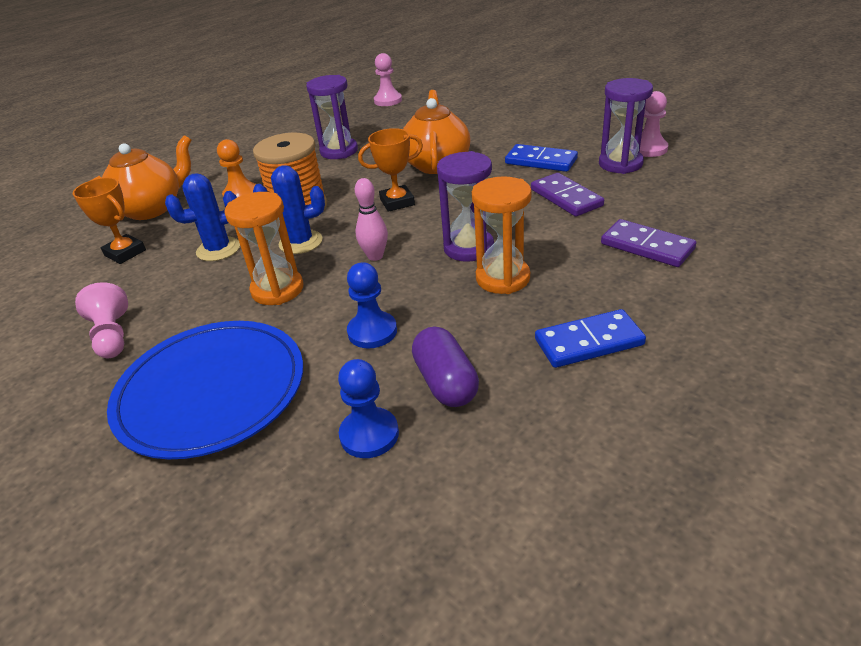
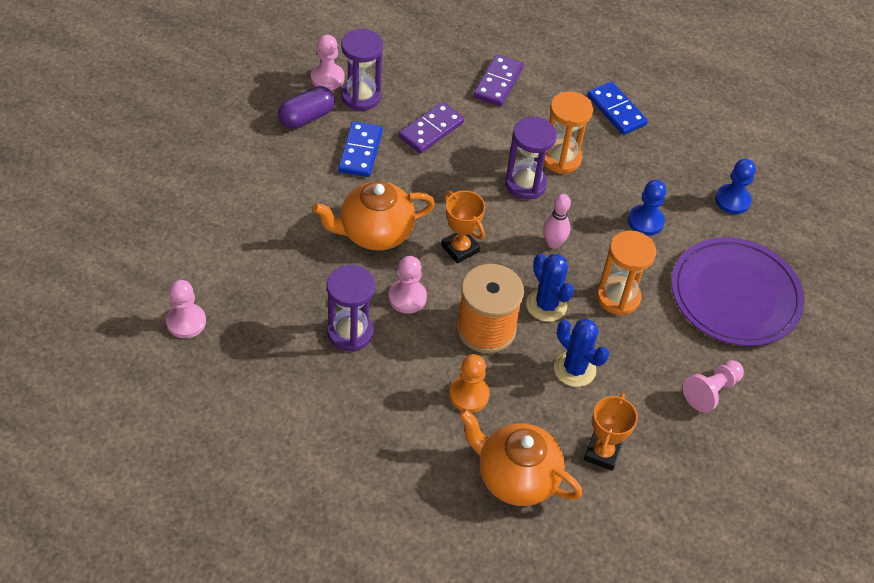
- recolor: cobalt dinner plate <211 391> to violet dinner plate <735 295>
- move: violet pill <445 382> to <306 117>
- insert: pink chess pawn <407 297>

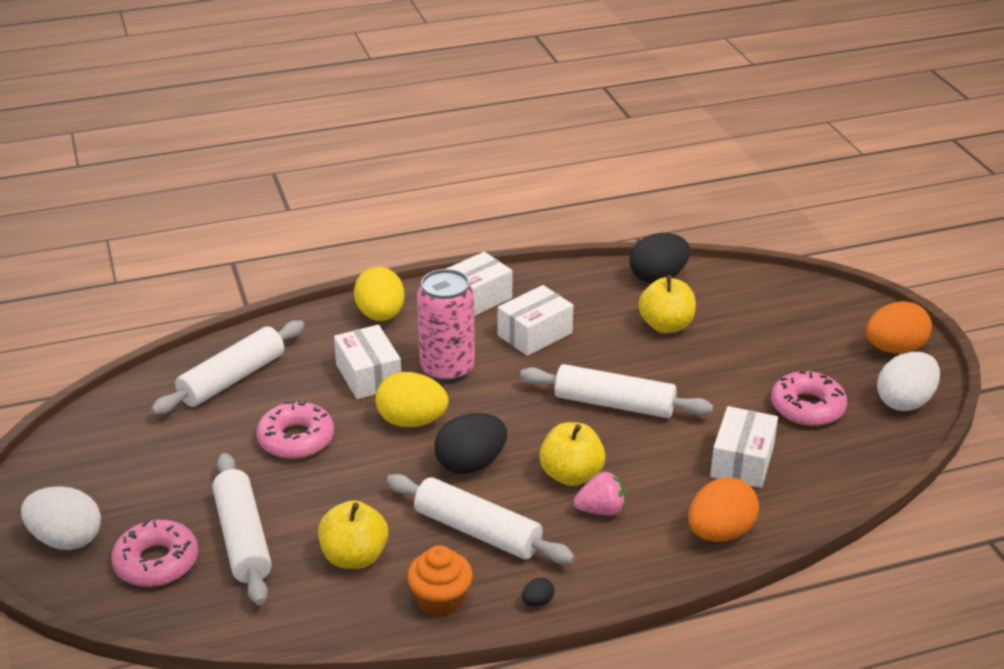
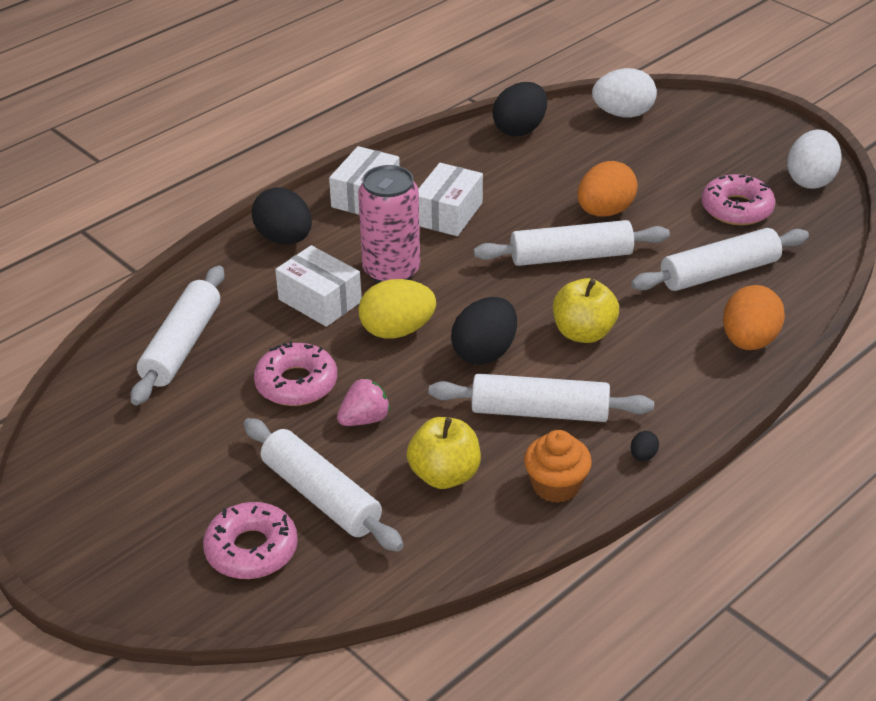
- recolor: yellow egg shape <380 315> to ebony egg shape <284 239>
- delete: yellow apple fruit <666 325>
- move: orange-coloured egg shape <894 349> to <605 211>
- replace: white box <742 461> to white rolling pin <719 273>
- move: pink berry <601 510> to <364 419>
- move: white egg shape <66 539> to <623 114>

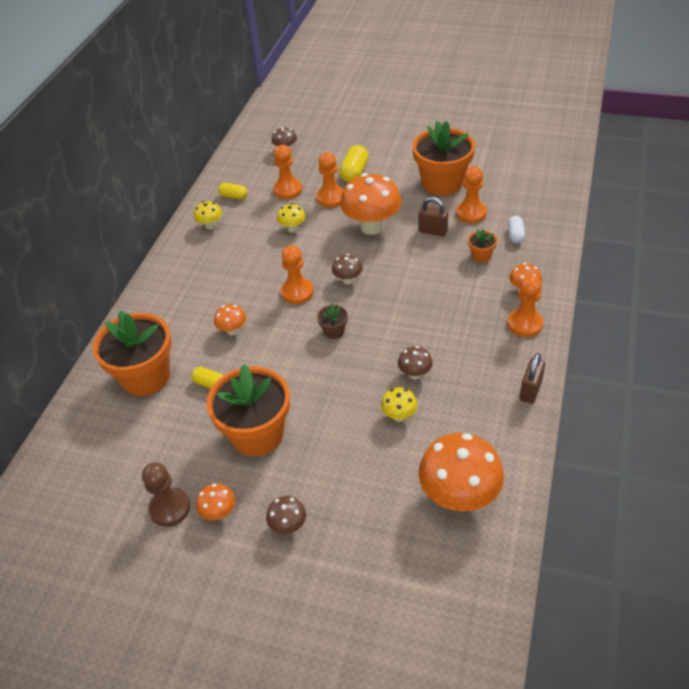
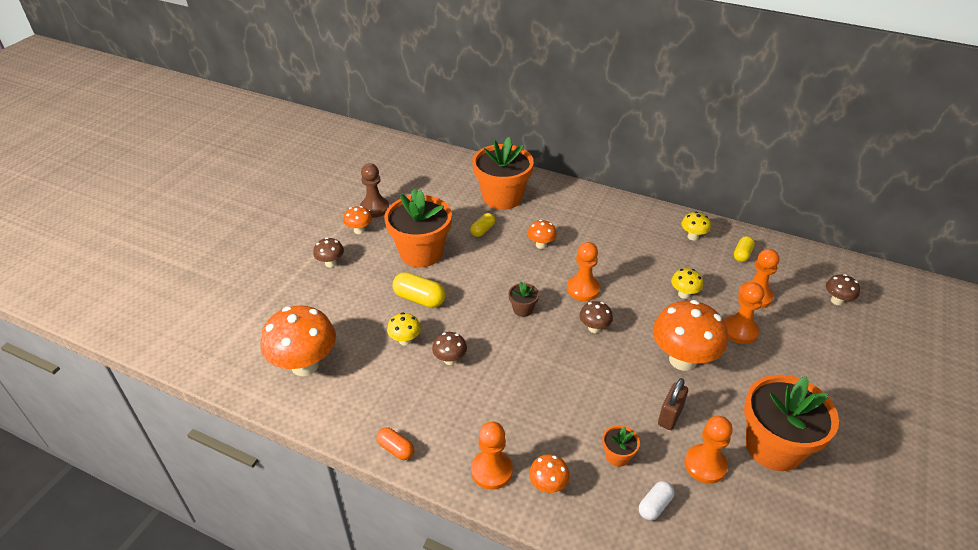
- move: yellow pill <354 172> to <419 299>
- rotate: white pill <515 235> = <655 505> 60 degrees counterclockwise
- replace: russet lock <530 390> to orange-coloured pill <396 449>

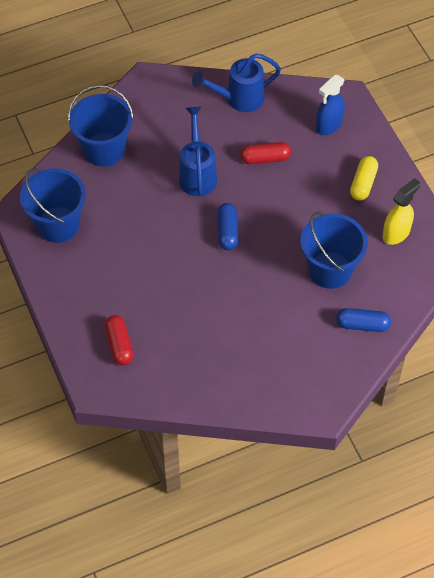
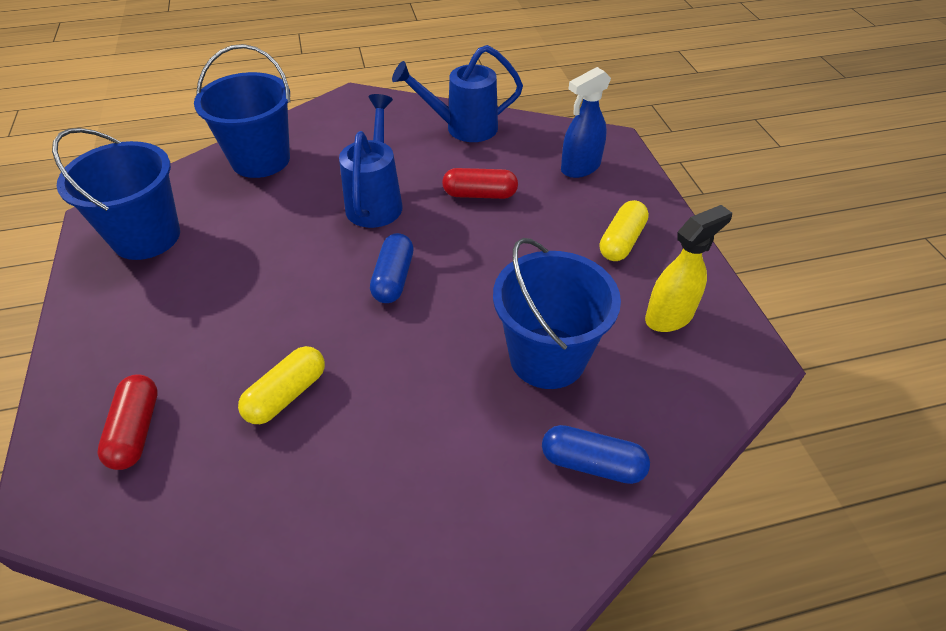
- insert: yellow pill <286 394>

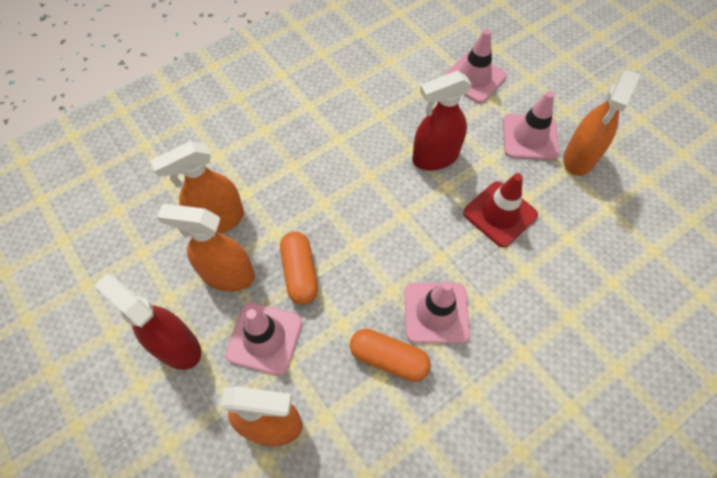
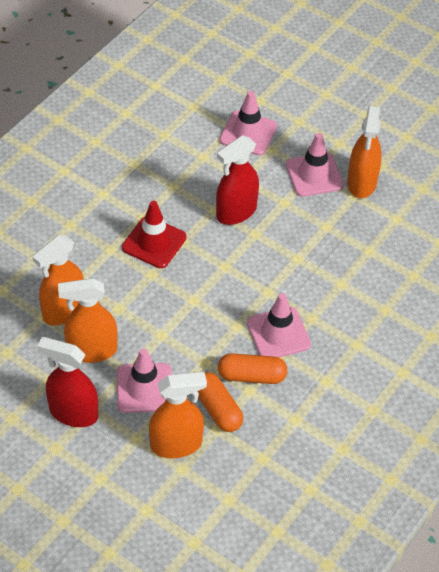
- move: crimson road cone <500 214> to <154 242>
- move: orange-coloured pill <300 273> to <217 409>

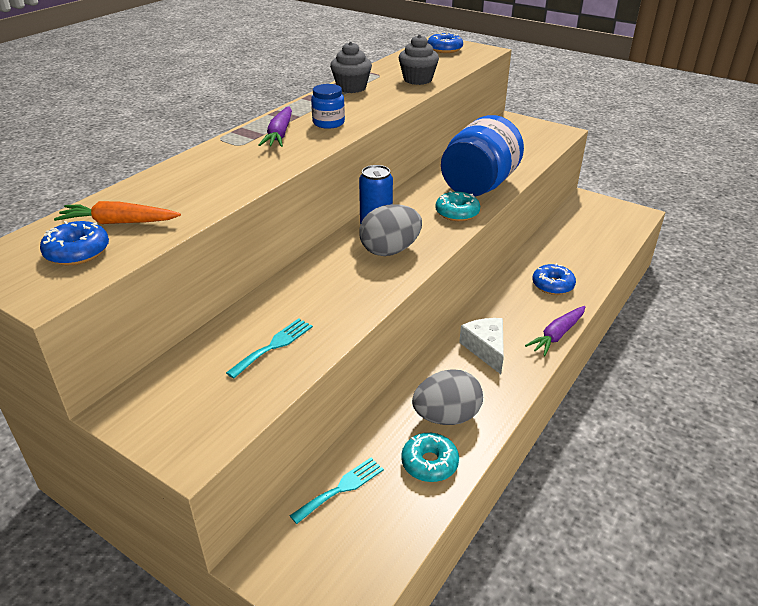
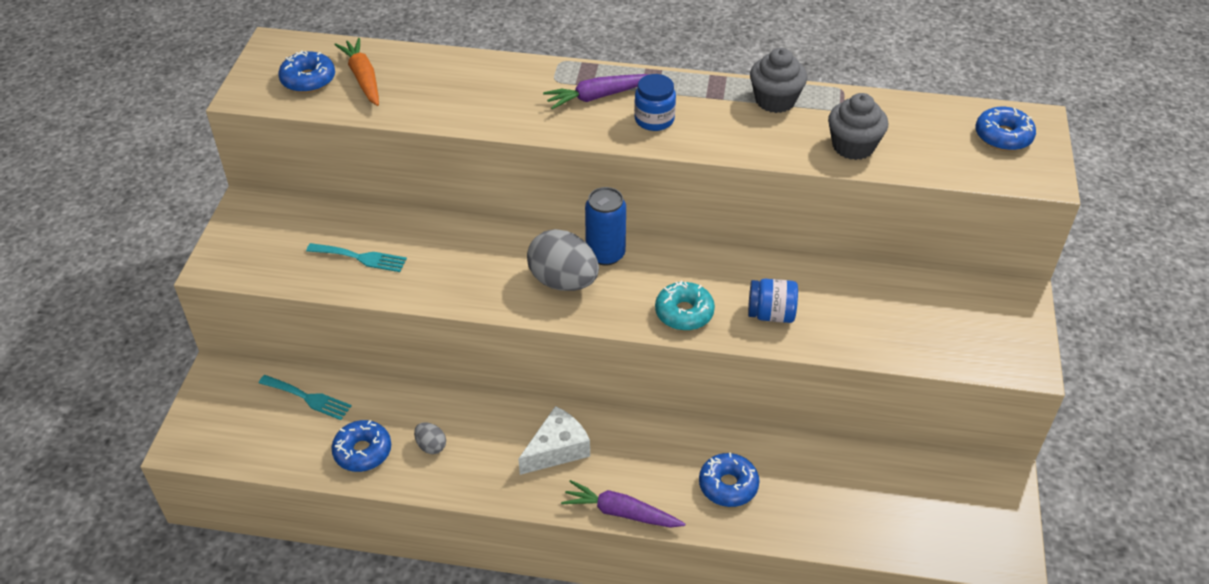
- resize: cobalt jar <479 185> = <771 314> x0.46
- resize: grey egg shape <446 417> = <431 446> x0.47
- recolor: teal glazed donut <429 463> to cobalt glazed donut <362 451>

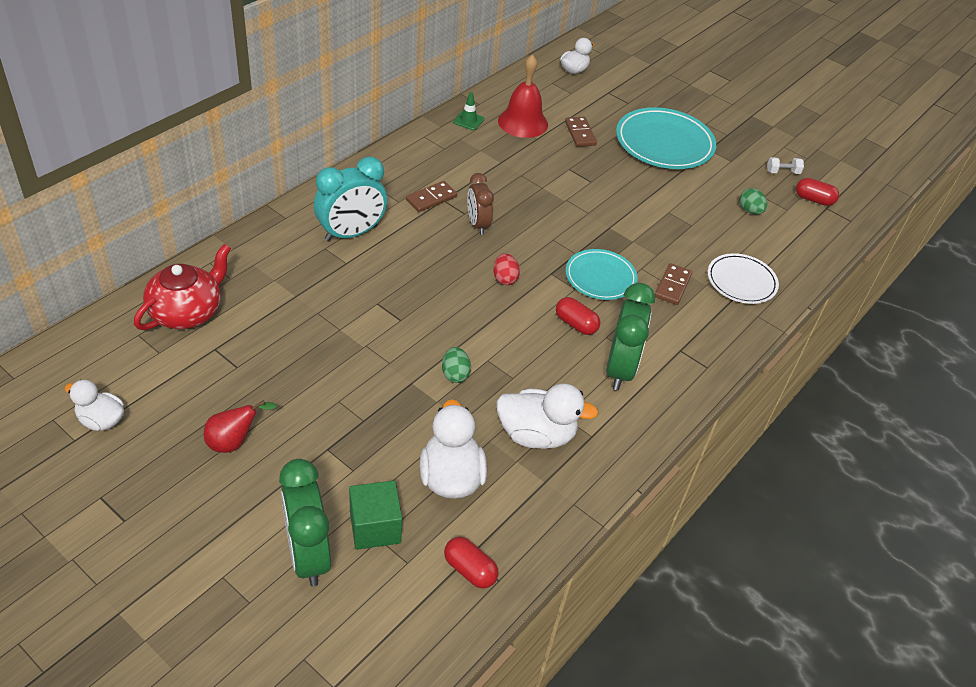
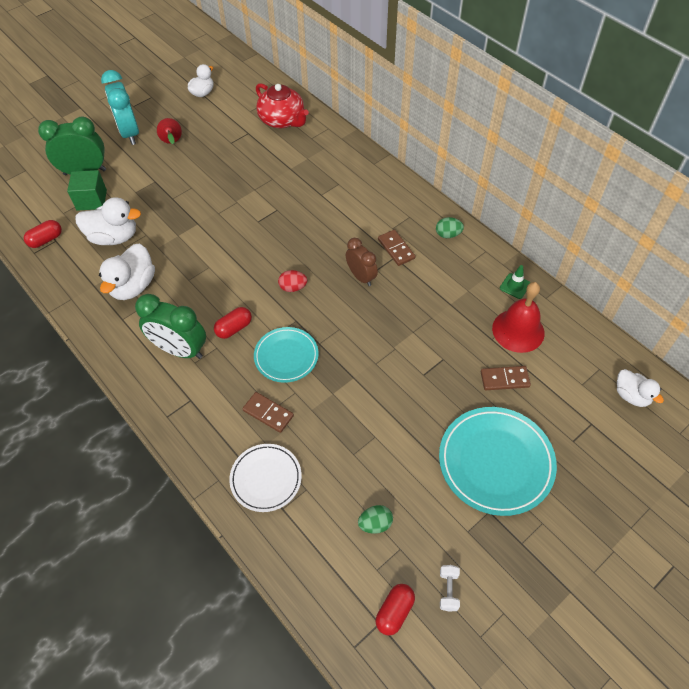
- move: teal alarm clock <351 233> to <129 133>
- rotate: russet alarm clock <477 224> = <361 277> 60 degrees clockwise
- move: green egg shape <455 374> to <448 234>

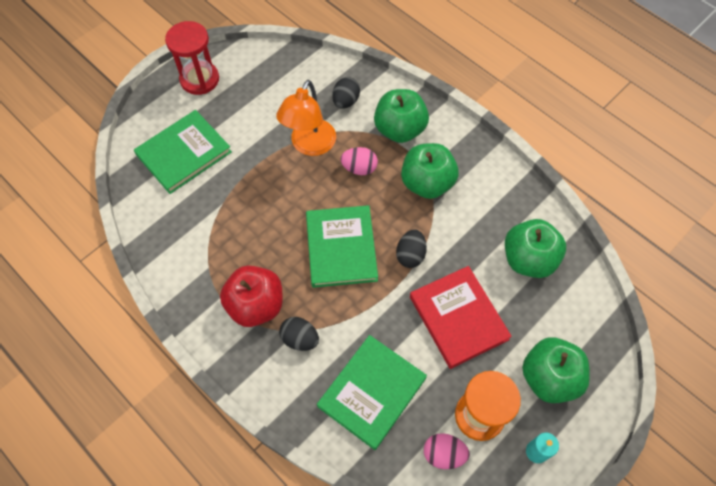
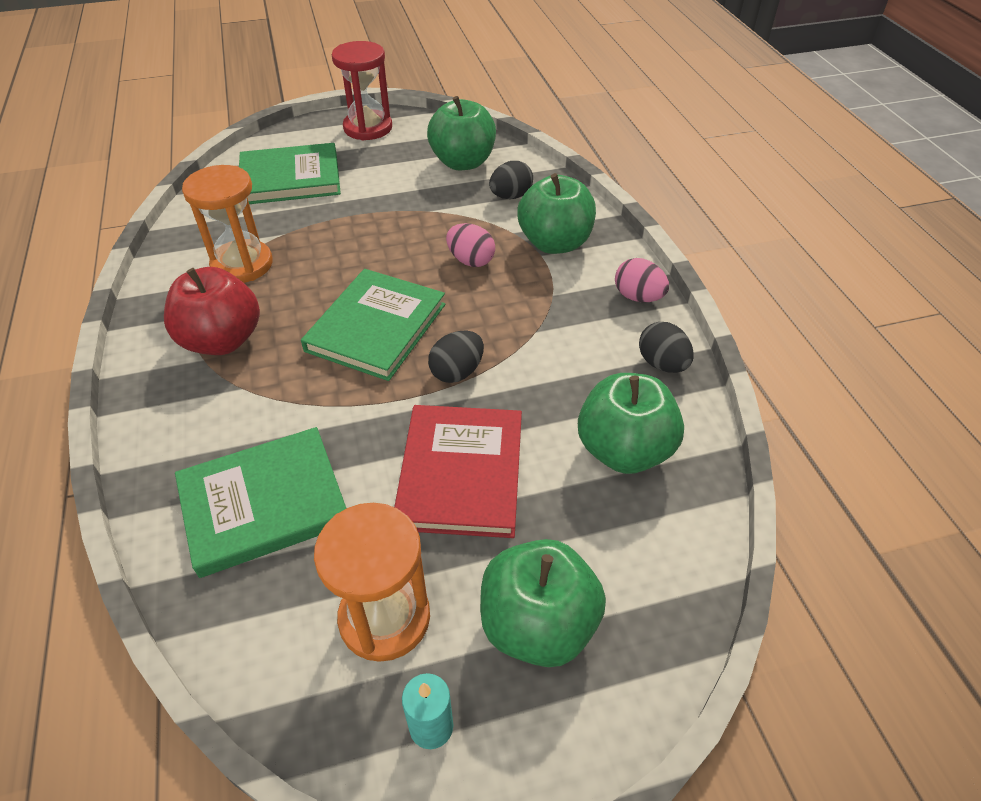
- delete: orange-coloured lamp <310 145>
- move: green apple fruit <427 183> to <463 162>
- move: ebony egg shape <300 339> to <662 364>
- move: pink egg shape <443 454> to <638 297>
- insert: orange-coloured sand timer <242 264>

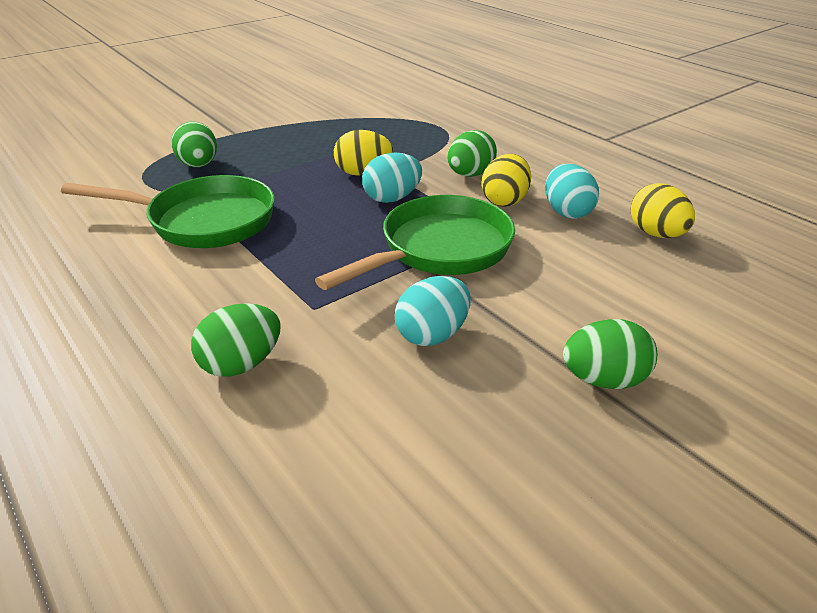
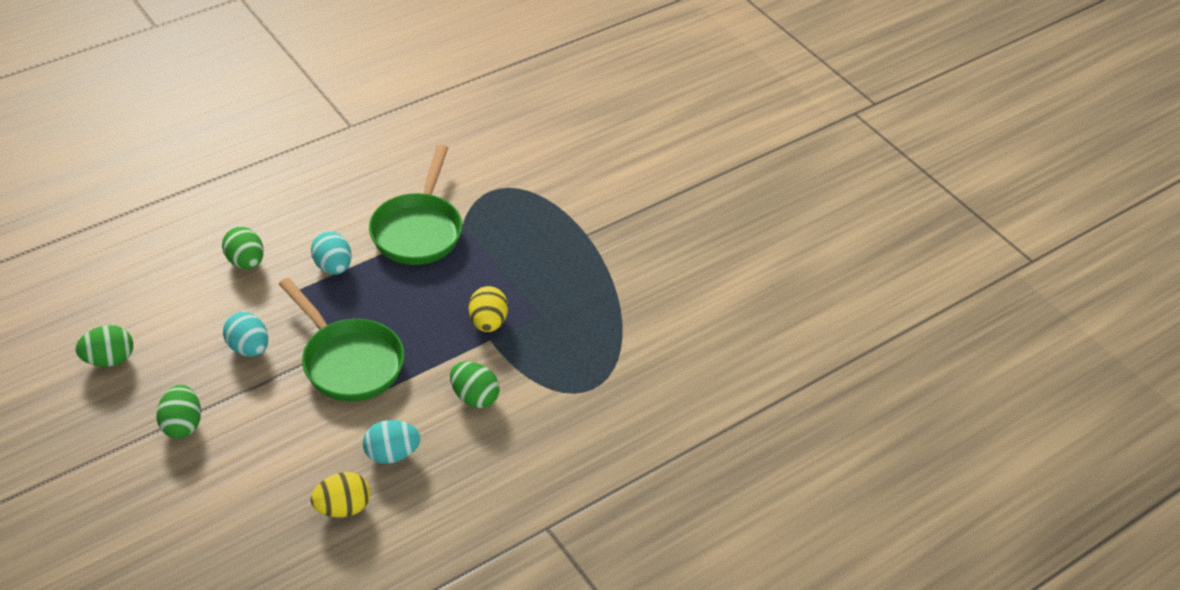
- move: green egg shape <198 165> to <109 359>
- move: teal egg shape <392 198> to <333 267>
- delete: yellow egg shape <504 201>

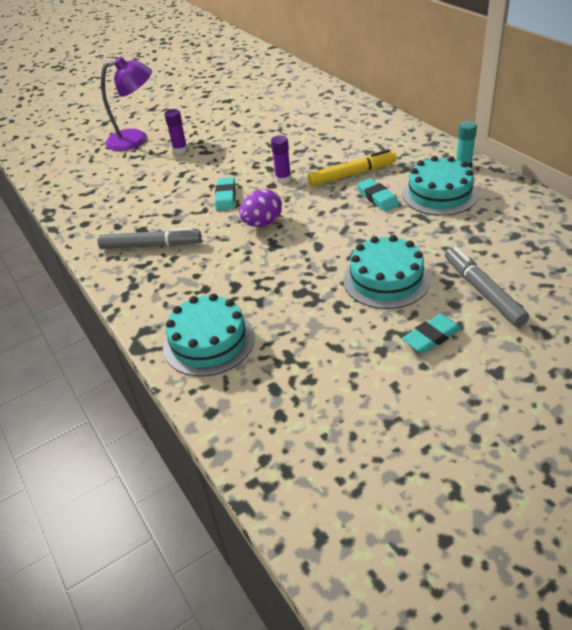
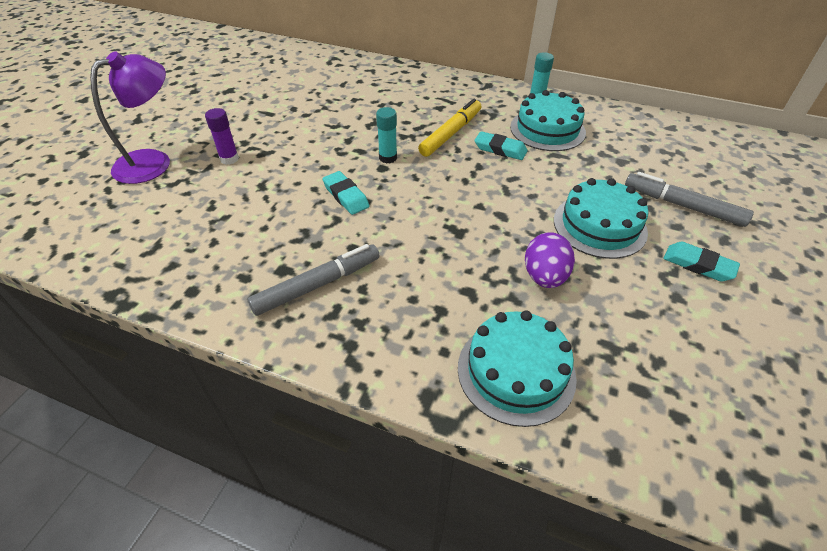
- recolor: violet stick of glue <283 179> to teal stick of glue <388 158>
- move: violet egg shape <262 223> to <544 277>
- rotate: teal gum eraser <431 337> = <698 265> 75 degrees counterclockwise

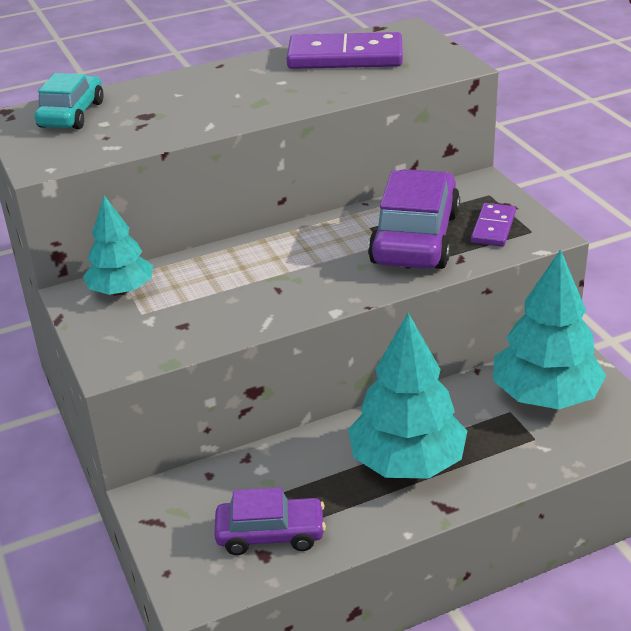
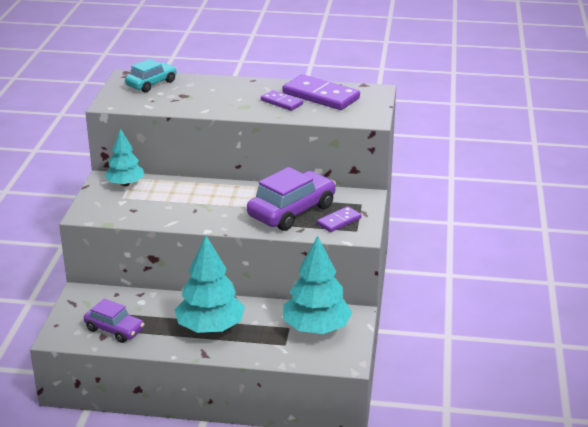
- insert: violet domino tile <282 102>

